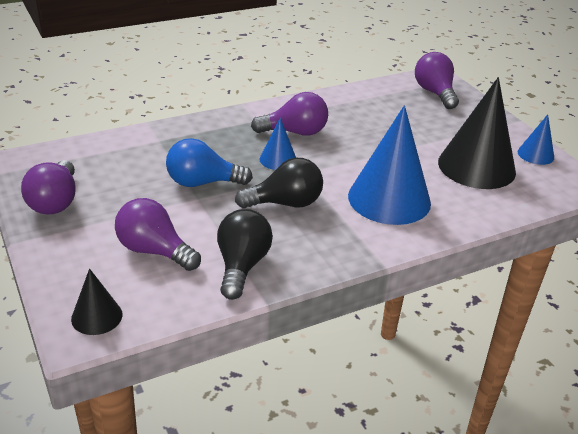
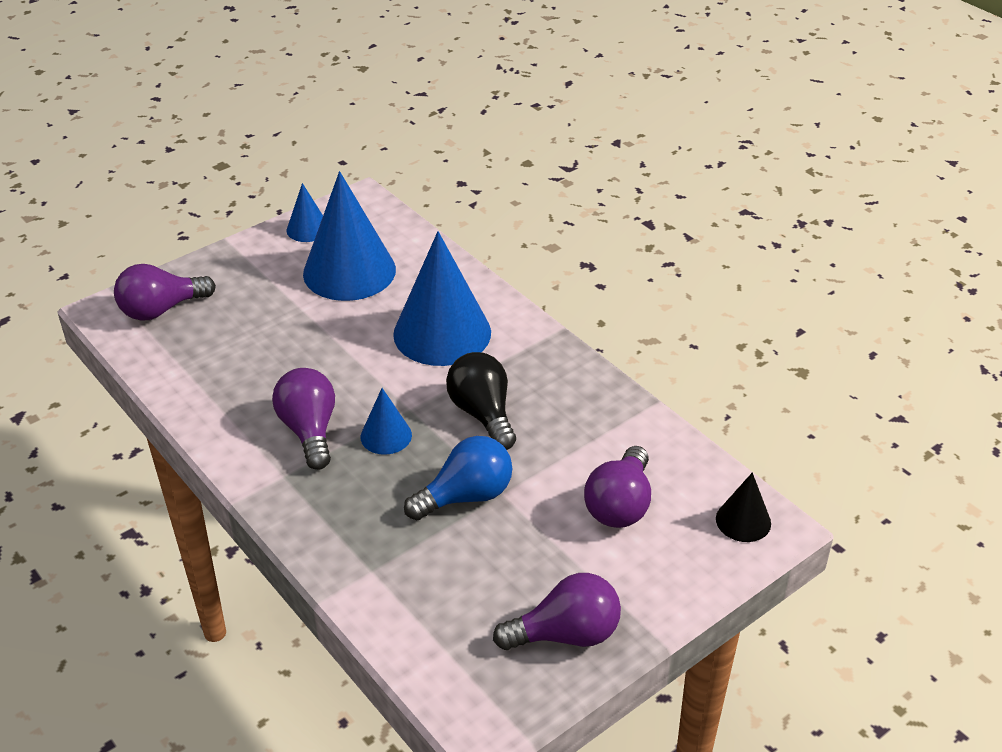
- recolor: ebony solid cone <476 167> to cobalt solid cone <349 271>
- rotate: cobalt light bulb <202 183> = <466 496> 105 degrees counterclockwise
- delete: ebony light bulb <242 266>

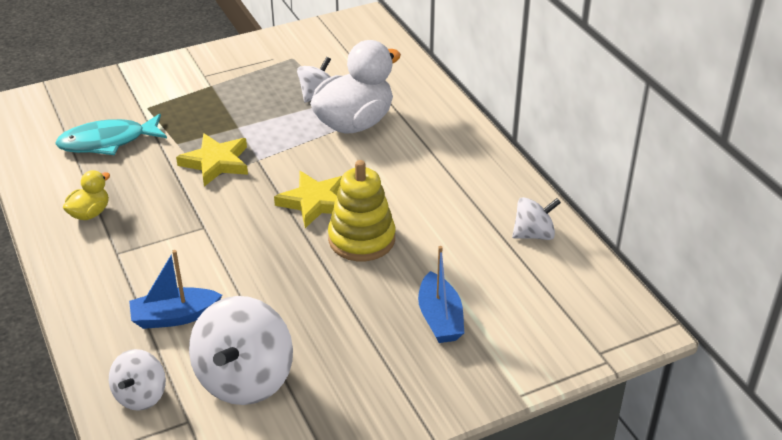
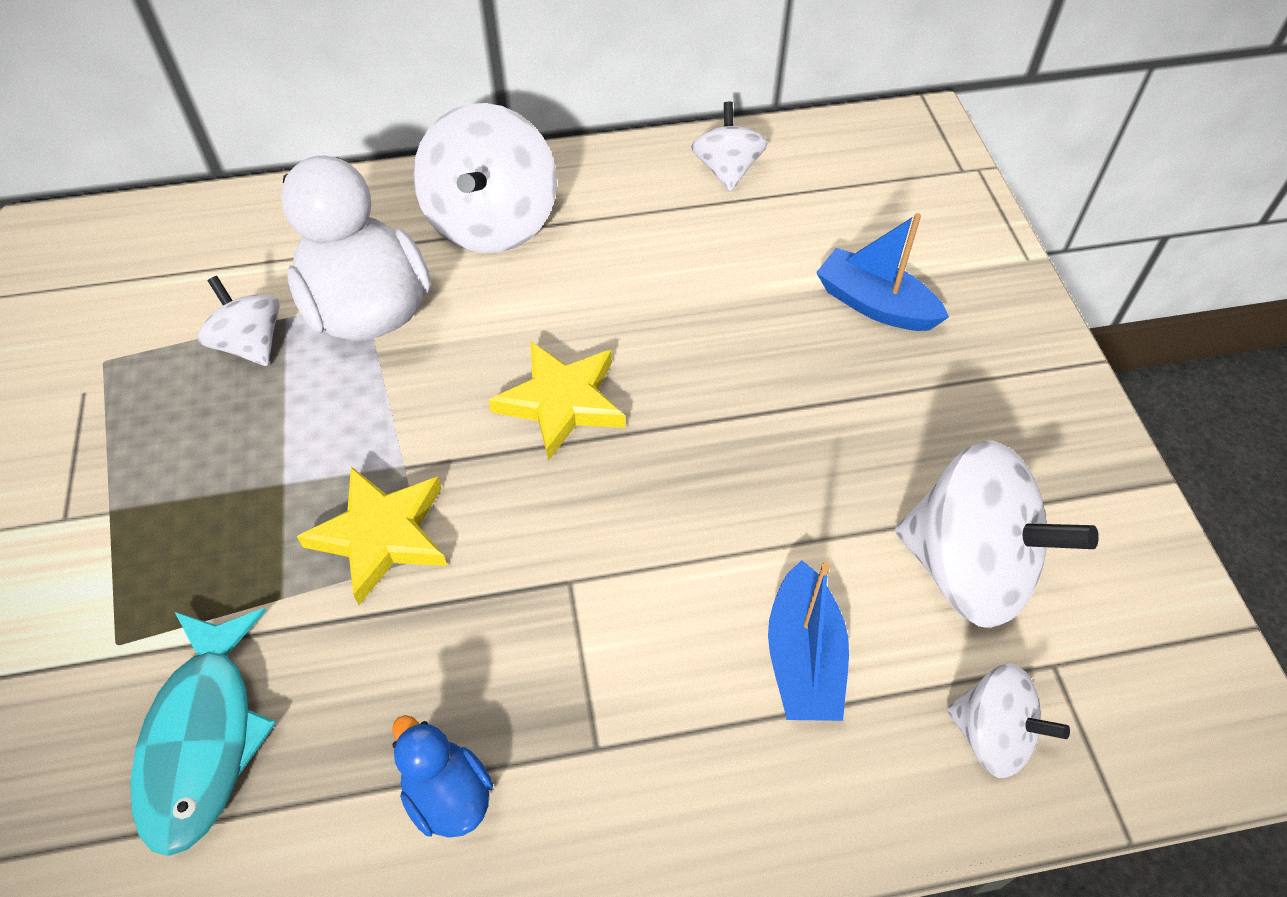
- delete: yellow stacking toy <361 239>
- recolor: yellow rubber duck <90 213> to cobalt rubber duck <448 795>
- rotate: cobalt toy boat <440 318> = <875 304> 150 degrees counterclockwise
- insert: white toy top <492 222>

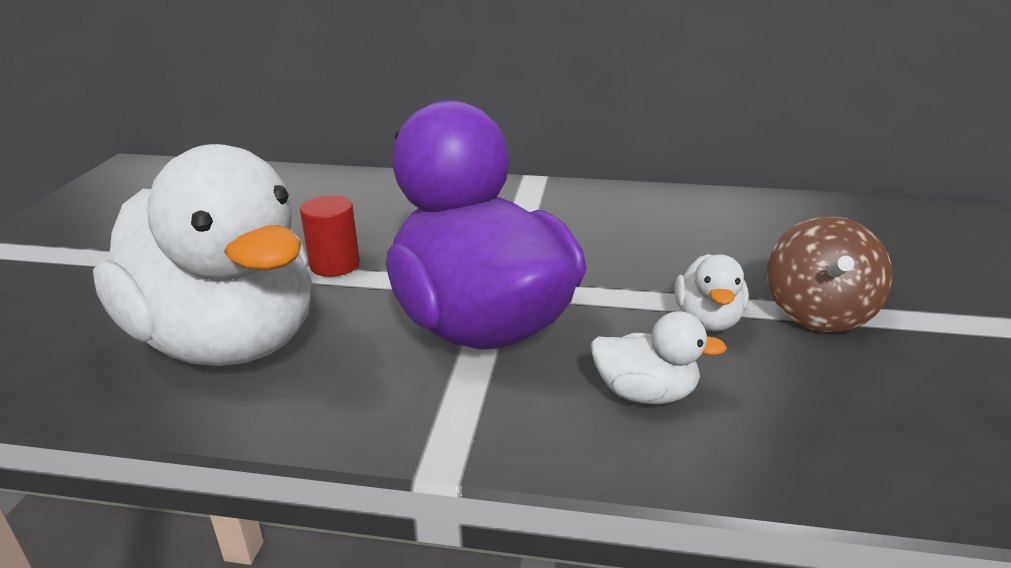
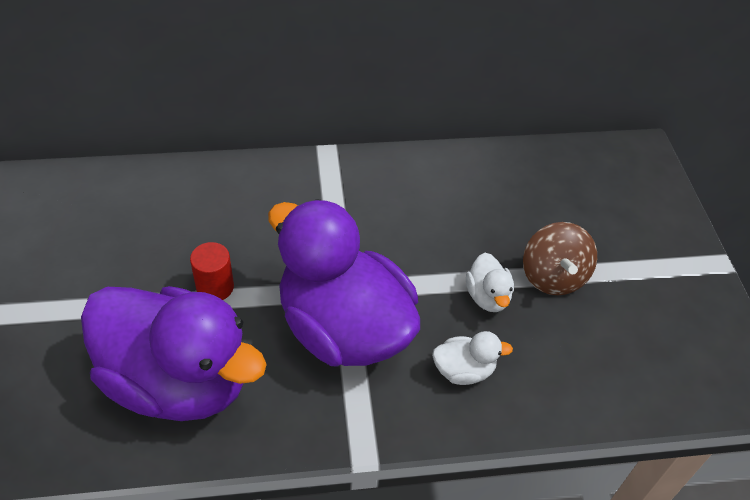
- recolor: white rubber duck <228 340> to violet rubber duck <178 381>

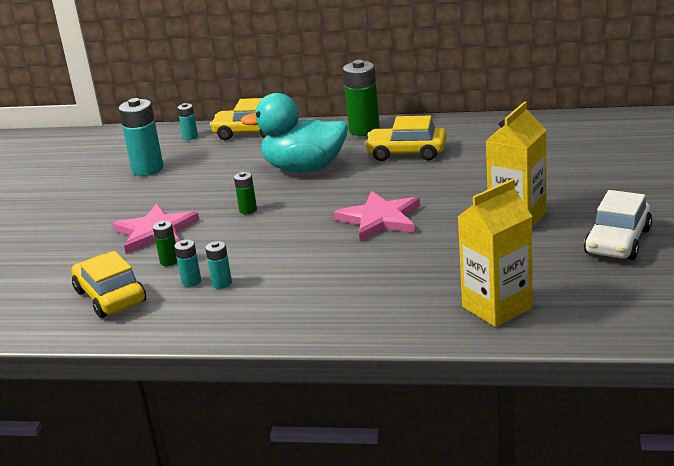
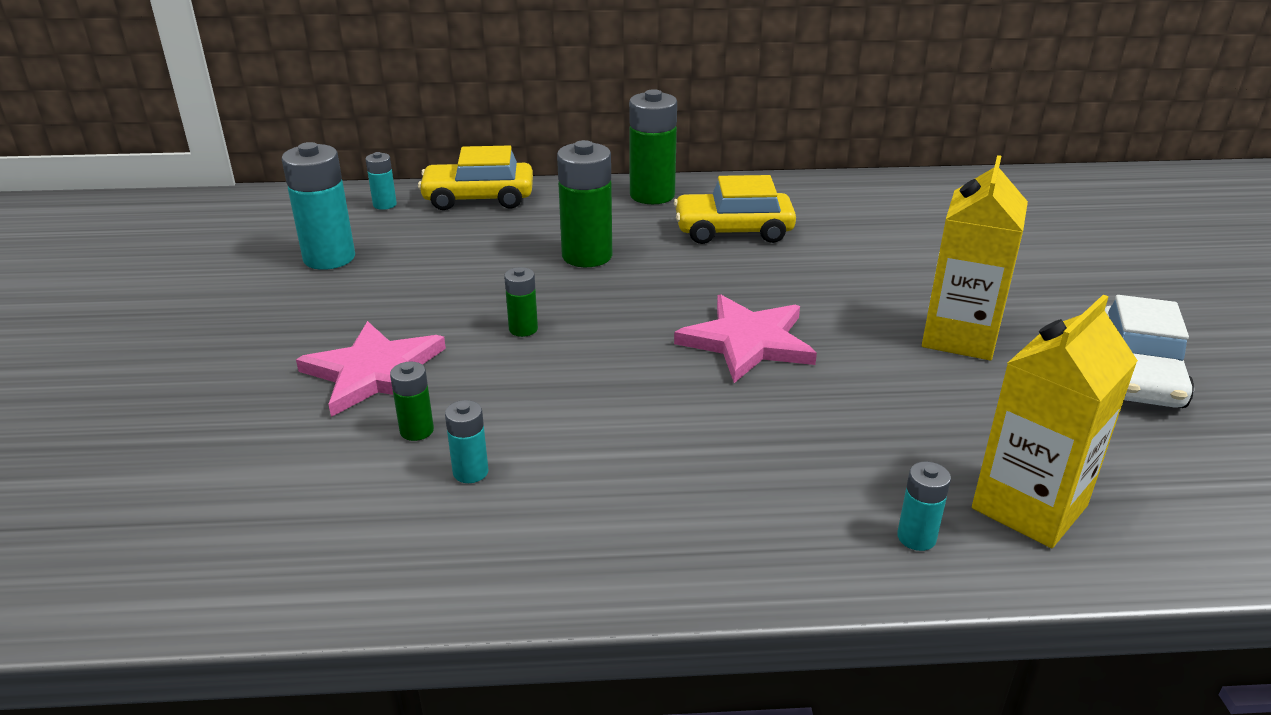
- replace: teal rubber duck <304 168> to green battery <587 256>
- move: teal battery <222 283> to <916 537>
- delete: yellow car <110 296>

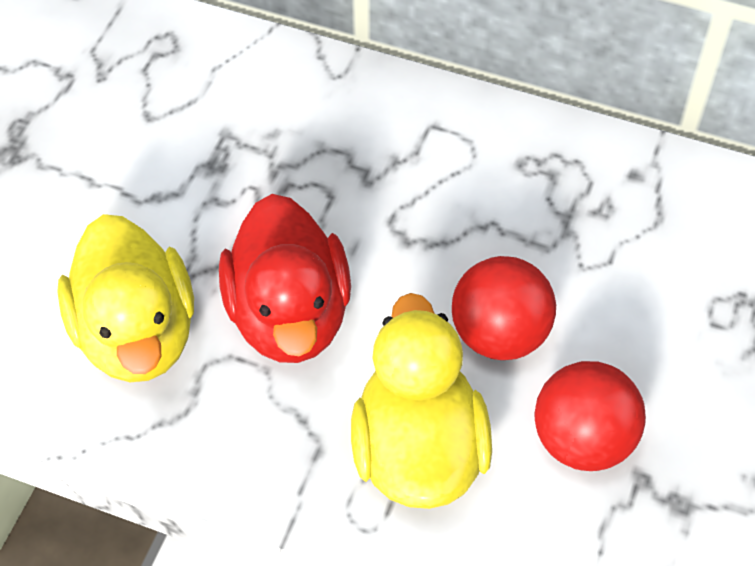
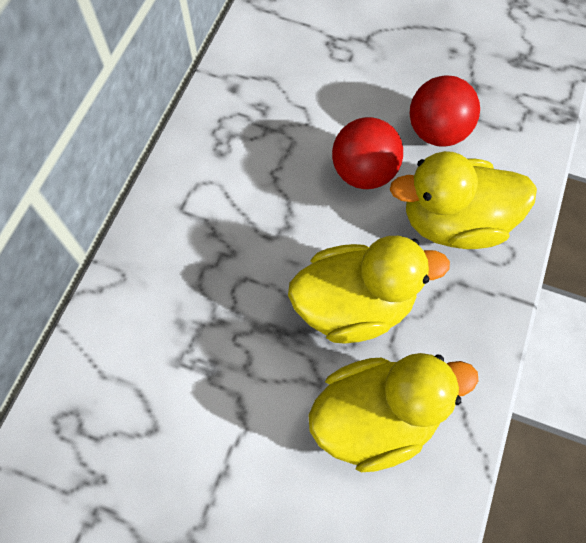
- recolor: crimson rubber duck <289 315> to yellow rubber duck <354 305>

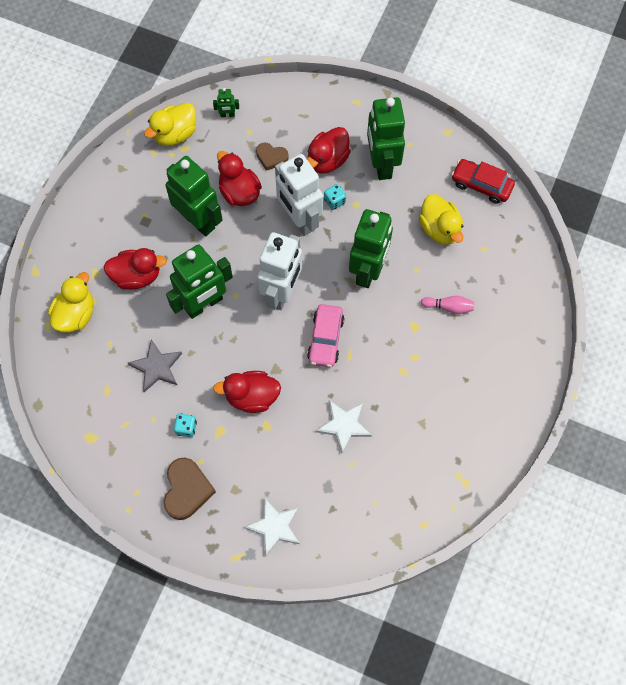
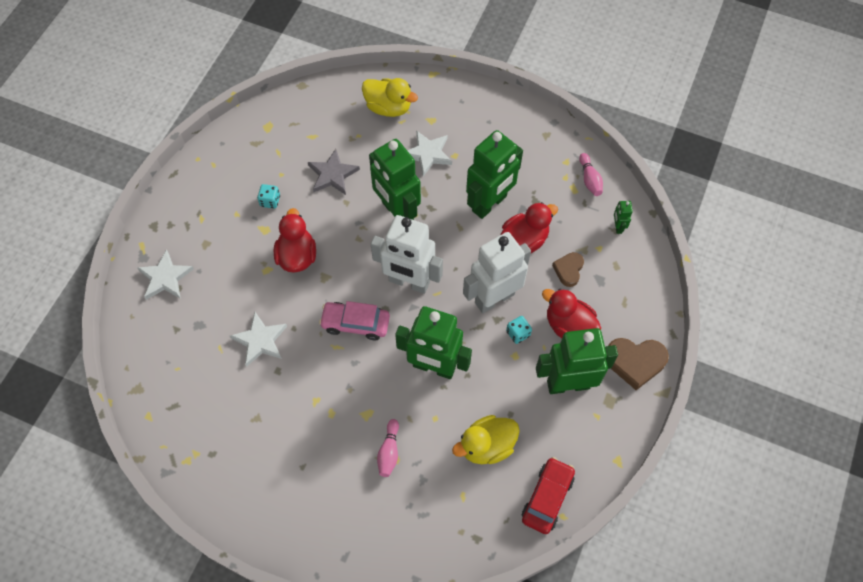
- replace: yellow rubber duck <175 134> to pink bowling pin <589 179>
- replace: crimson rubber duck <137 276> to white star <428 154>
- move: russet heart <187 490> to <635 362>

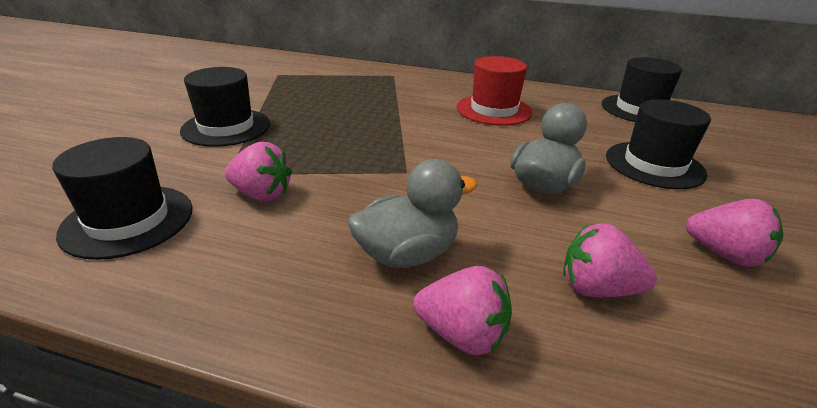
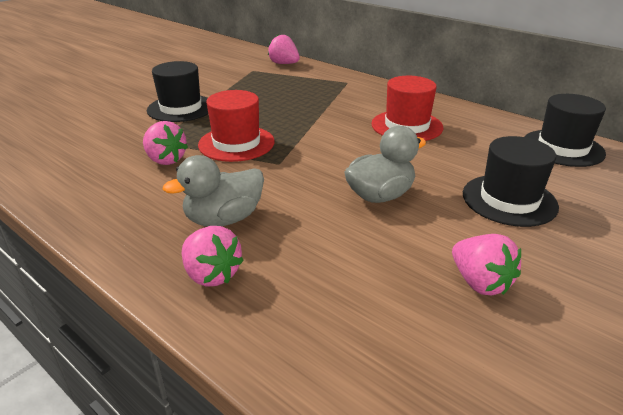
- delete: ebony top hat <128 220>
- rotate: grey rubber duck <407 254> = <224 219> 150 degrees clockwise
- move: pink berry <597 288> to <284 64>
- insert: crimson top hat <236 143>

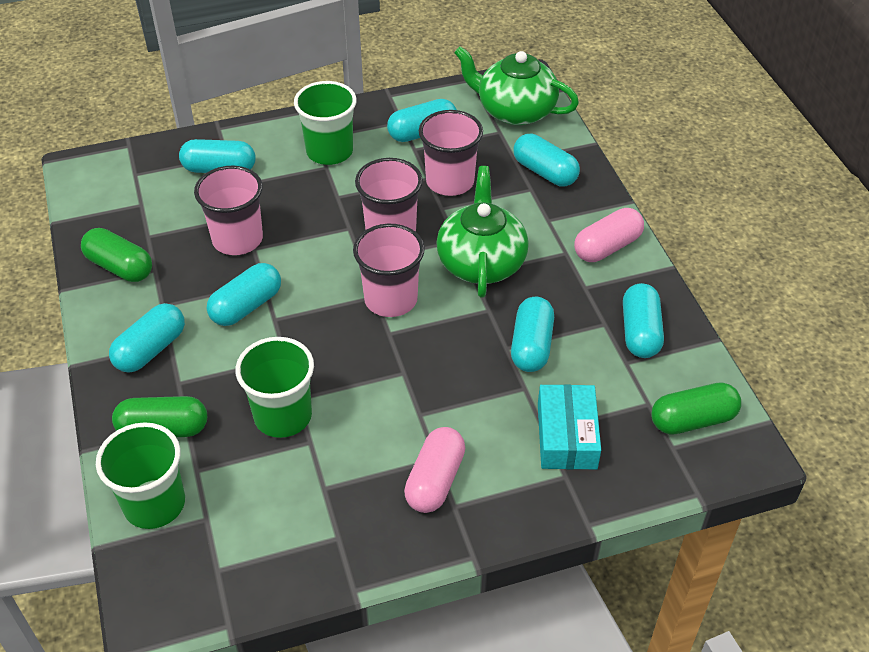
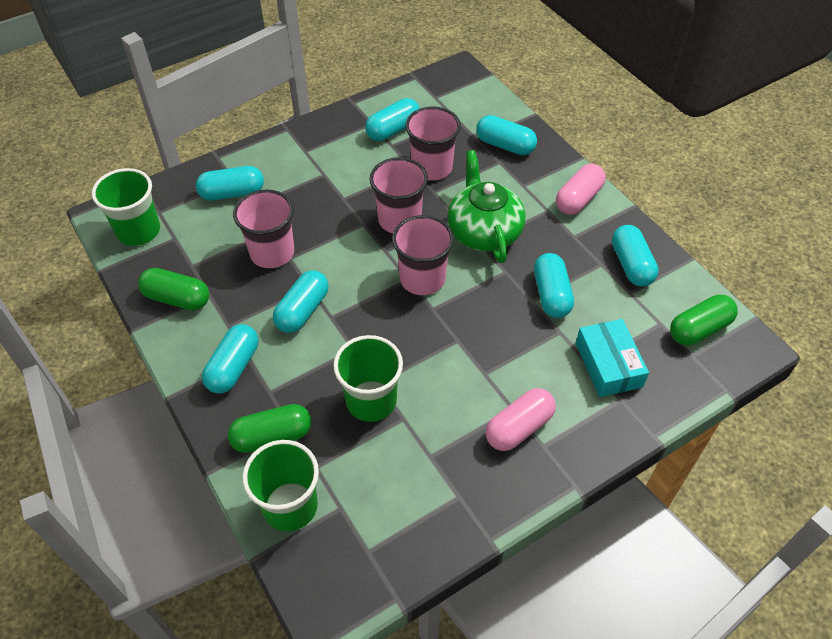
- delete: green china teapot <514 110>
- move: green beaker <329 151> to <138 231>
- rotate: pink pill <435 480> = <519 427> 45 degrees clockwise

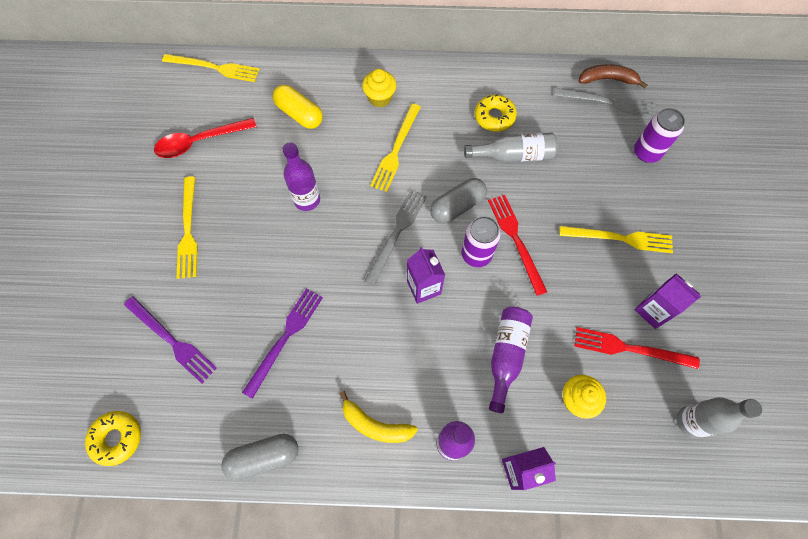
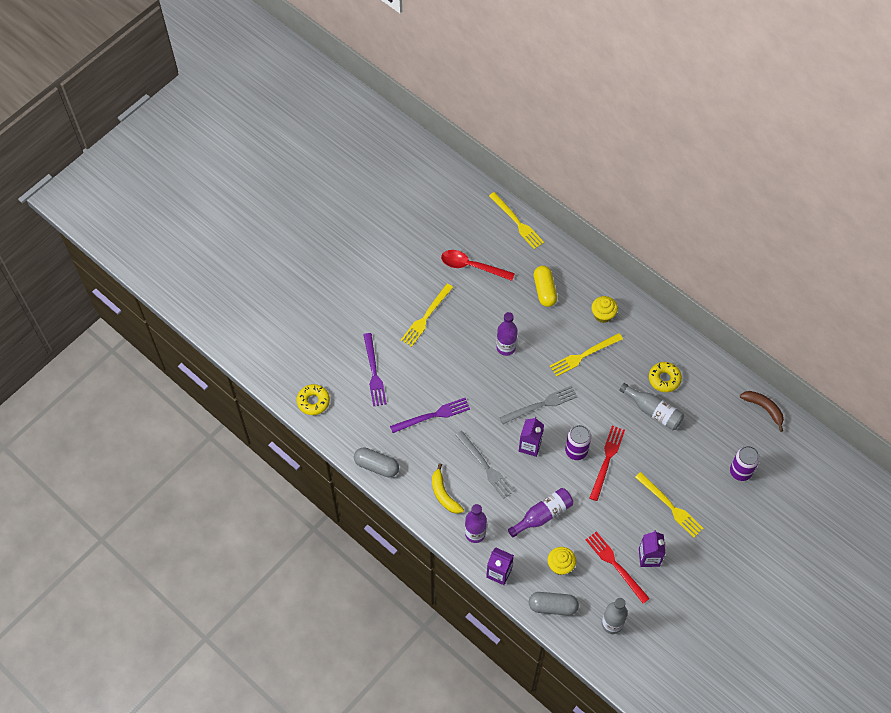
- move: grey dinner fork <608 102> to <485 466>
- move: grey pill <457 206> to <552 606>

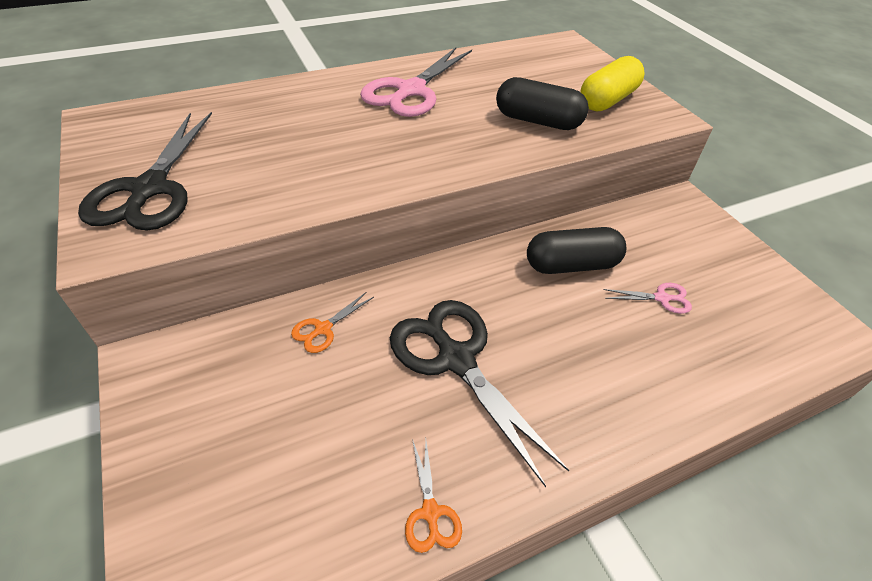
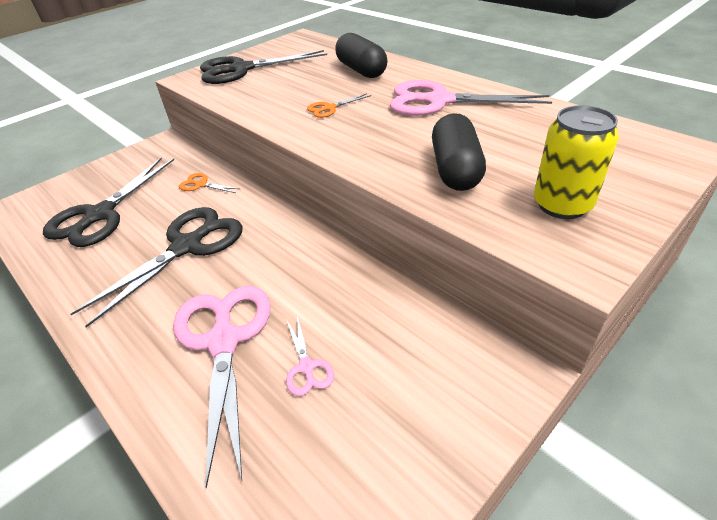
- replace: yellow pill <607 100> to yellow can <562 205>
- move: ebony pill <571 265> to <361 70>
- move: orange-coloured scissors <430 512> to <329 108>
- insert: ebony scissors <100 215>
- insert: pink scissors <224 341>

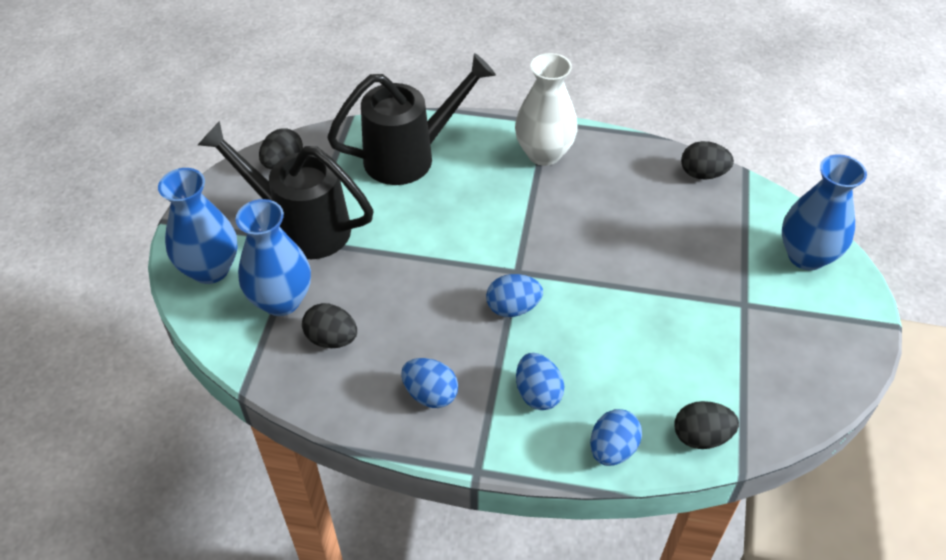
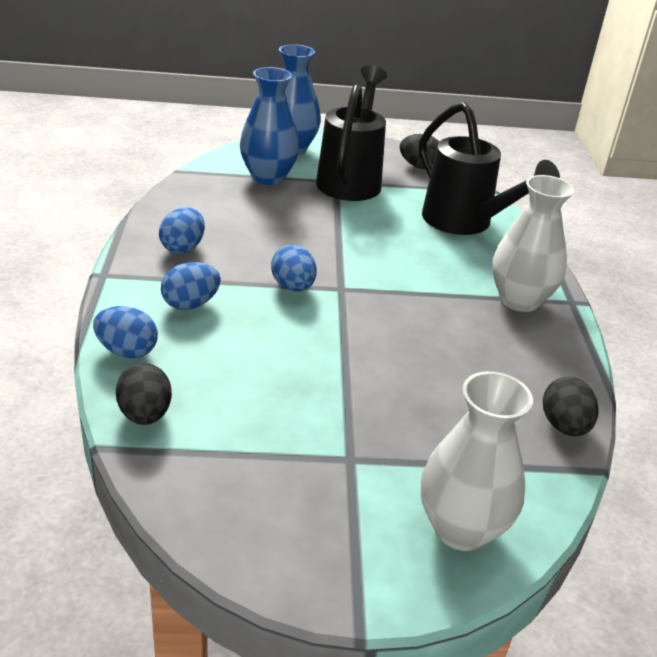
- recolor: cobalt vase <806 256> to white vase <461 528>
- delete: ebony egg shape <332 339>

